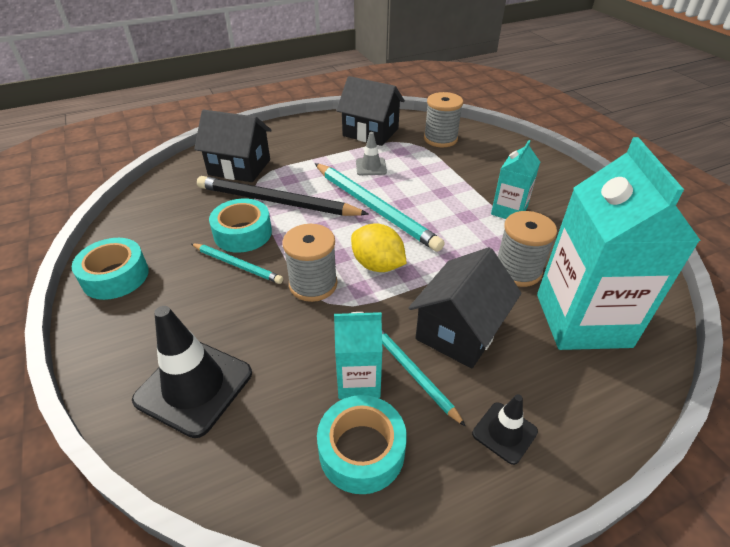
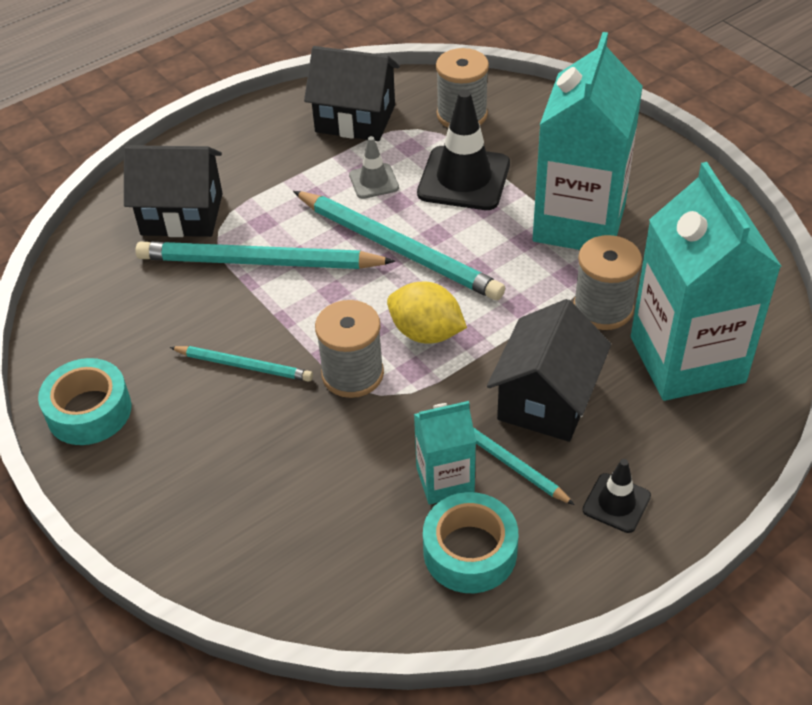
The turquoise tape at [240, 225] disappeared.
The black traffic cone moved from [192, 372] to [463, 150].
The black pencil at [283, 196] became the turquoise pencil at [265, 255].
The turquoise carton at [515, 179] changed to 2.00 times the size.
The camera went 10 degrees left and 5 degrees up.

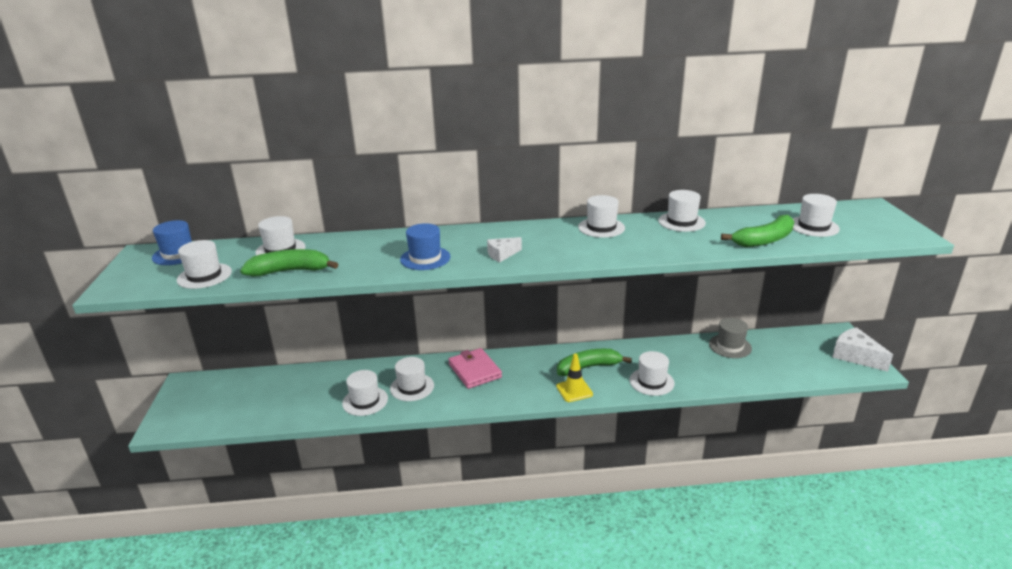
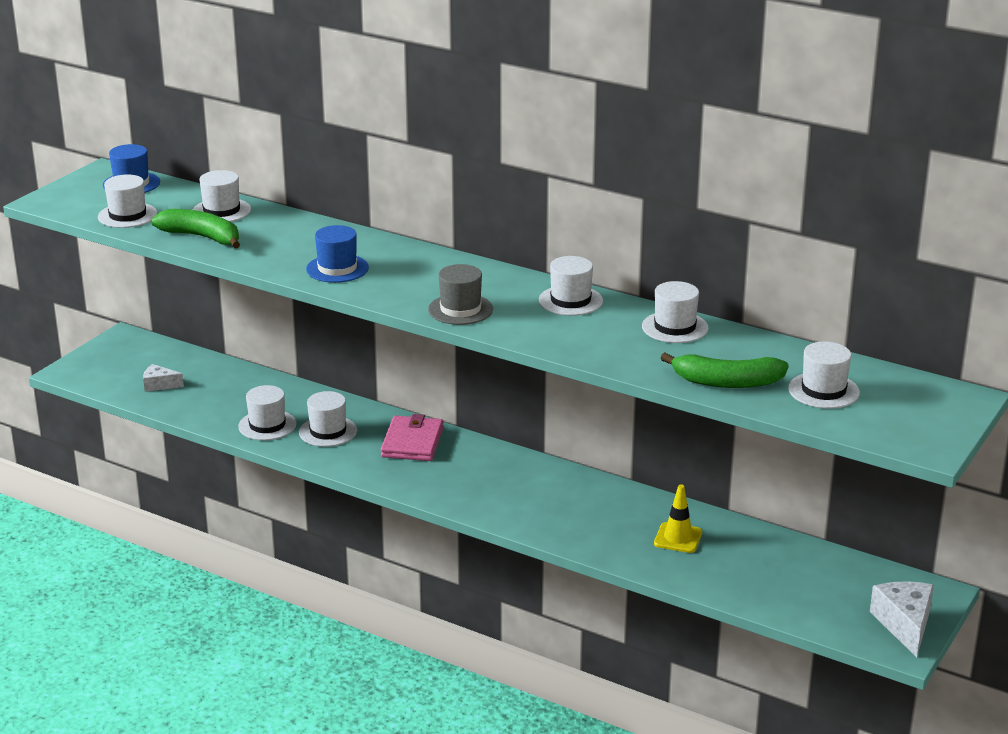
The green banana at [594, 362] disappeared.
The white hat at [652, 373] disappeared.
The white cheese moved from [504, 249] to [163, 378].
The yellow traffic cone moved from [574, 378] to [678, 518].
The grey hat moved from [730, 338] to [460, 294].
The camera went 35 degrees right and 0 degrees up.

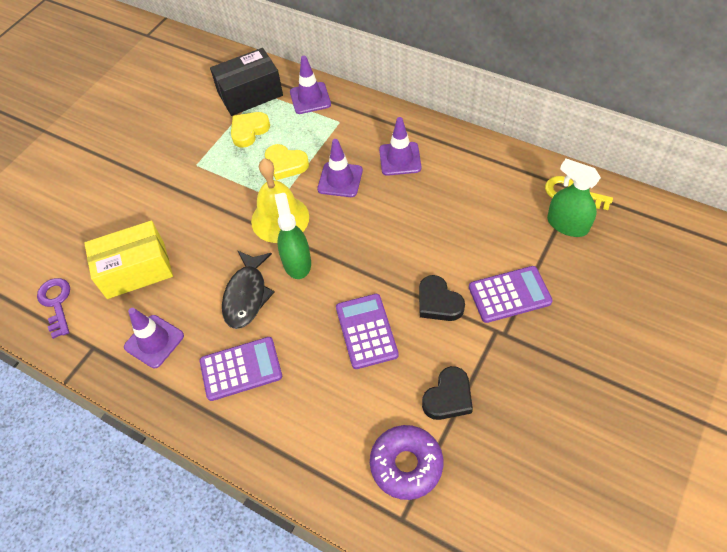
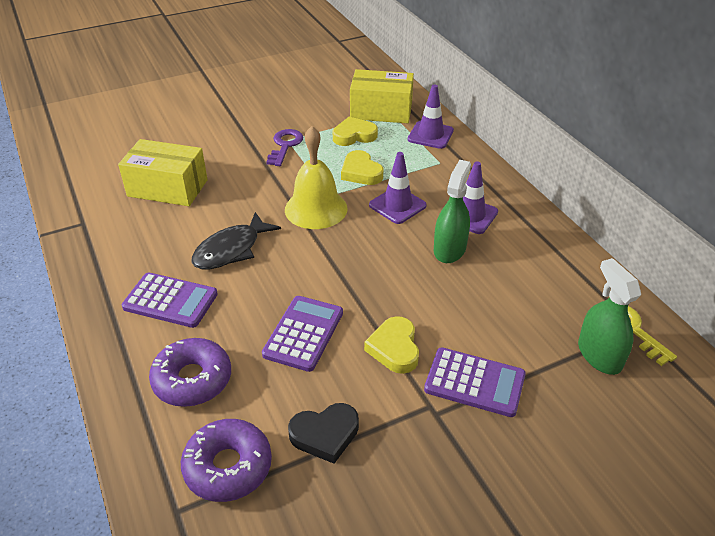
The purple traffic cone at [154, 338] disappeared.
The purple donut at [190, 372] appeared.
The purple key moved from [53, 308] to [285, 147].
The green spray bottle moved from [293, 236] to [452, 211].
The black box at [246, 82] became the yellow box at [382, 96].
The black heart at [442, 298] became the yellow heart at [391, 345].
The camera went 30 degrees right and 15 degrees down.

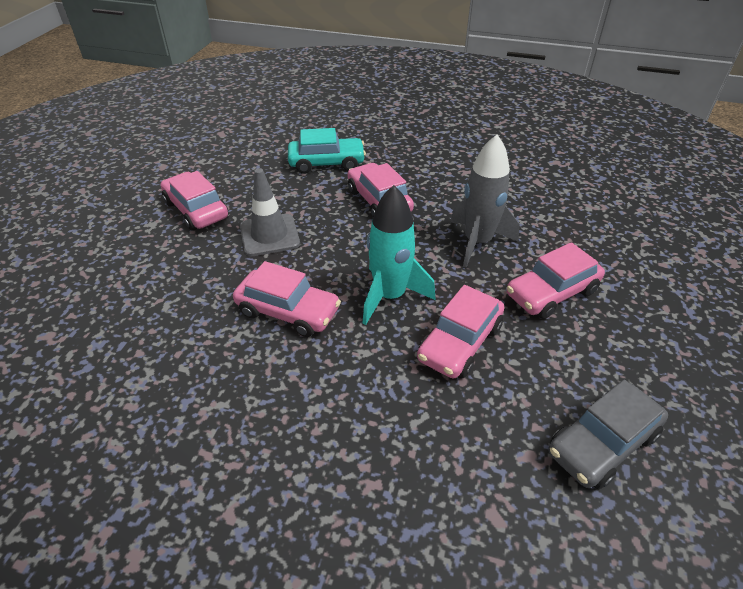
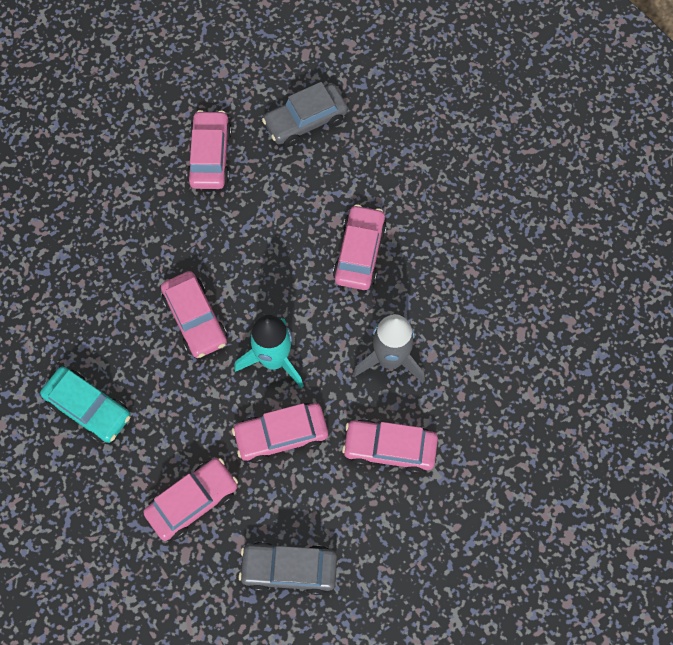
The grey traffic cone at [270, 212] disappeared.
The pink car at [190, 499] appeared.
The grey car at [305, 114] appeared.
The turquoise car moved from [327, 151] to [85, 405].
The camera went 40 degrees right and 25 degrees up.

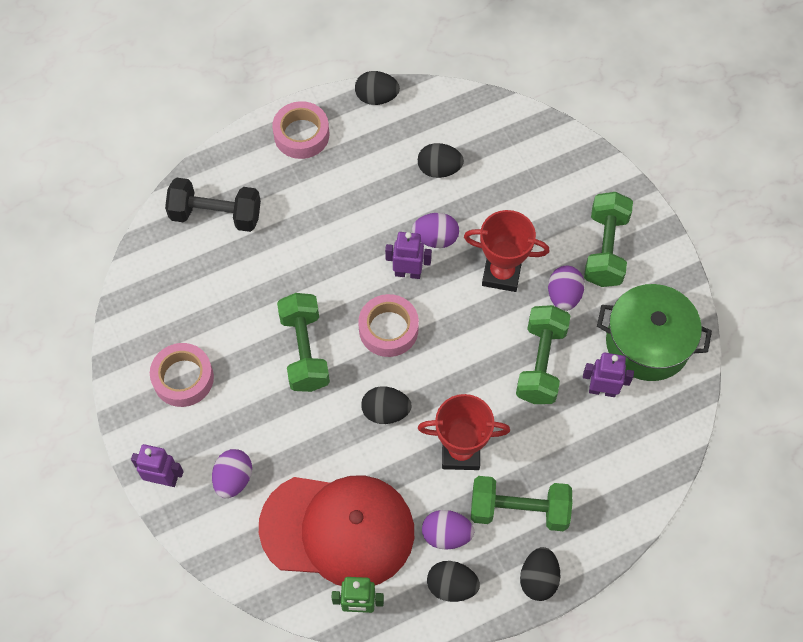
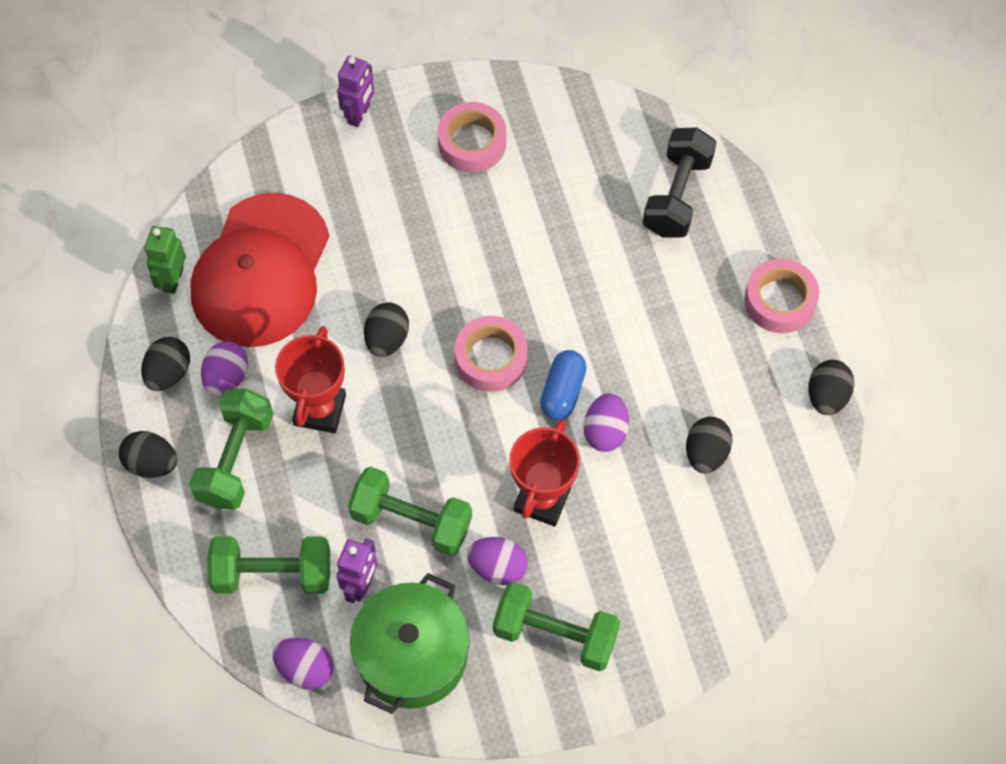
The purple egg moved from [232, 473] to [302, 664].
The green dumbbell moved from [303, 342] to [268, 565].
The purple robot at [408, 255] was replaced by the blue capsule at [563, 385].
The camera went 100 degrees right and 0 degrees up.

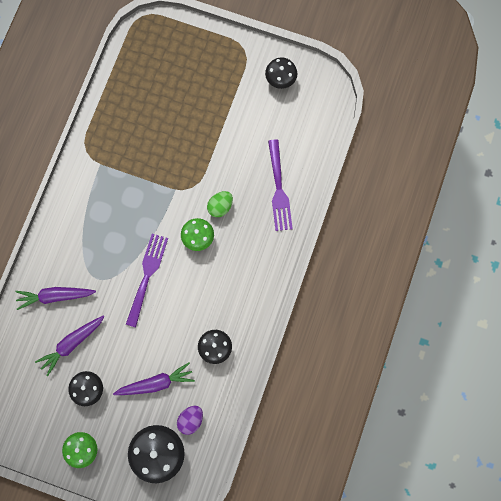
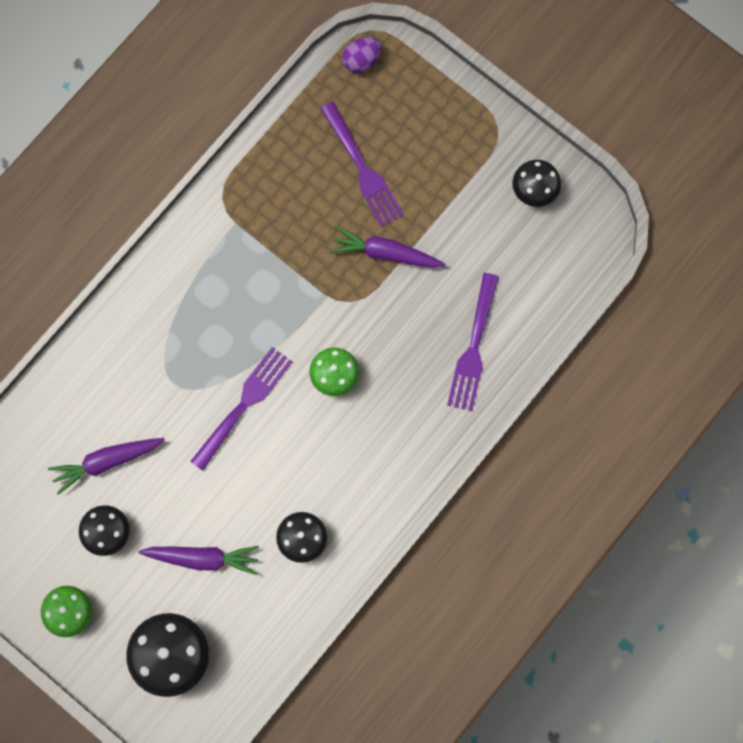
The green egg at [220, 204] disappeared.
The purple fork at [362, 164] appeared.
The purple carrot moved from [55, 298] to [387, 247].
The purple egg moved from [190, 420] to [362, 55].
The camera went 20 degrees right and 0 degrees up.

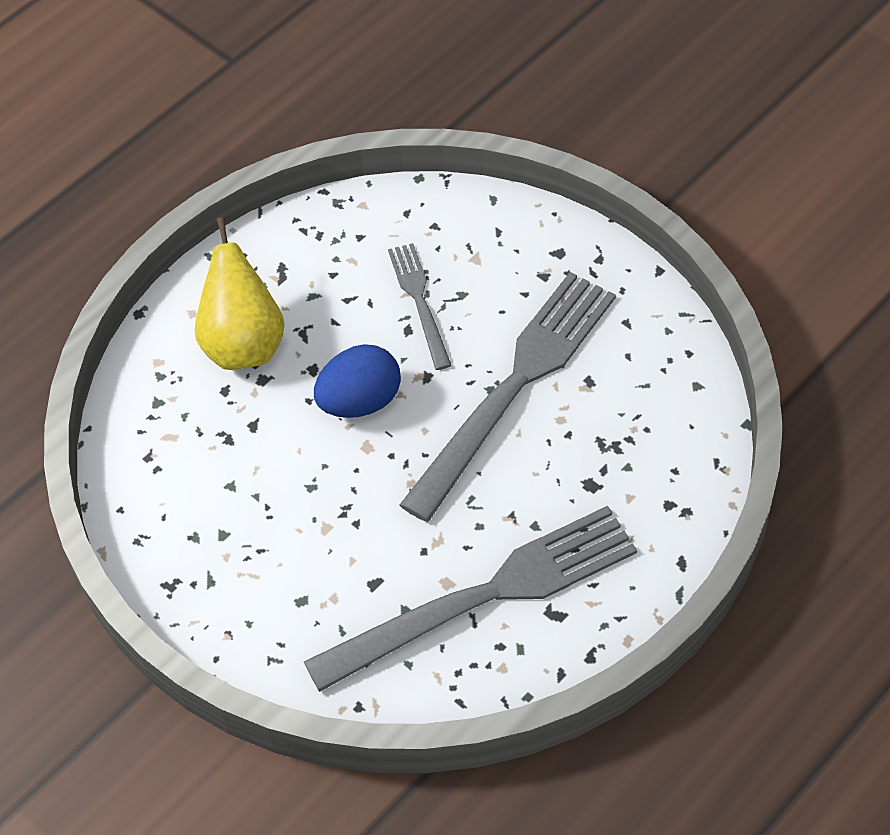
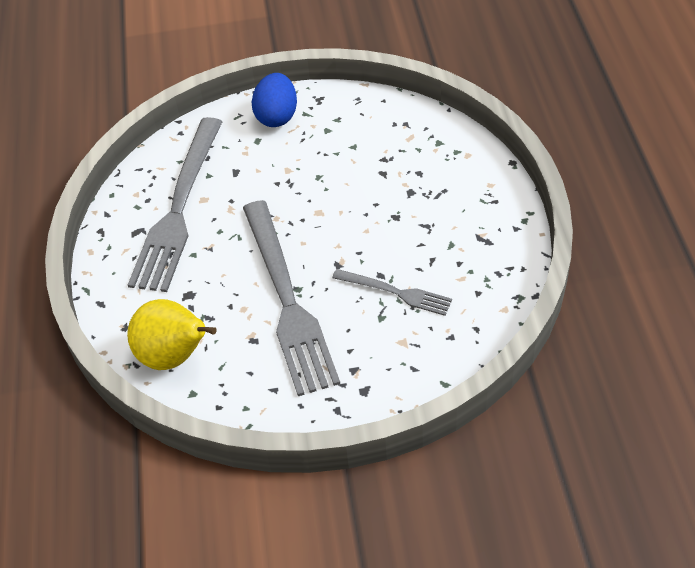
The yellow pear moved from [240, 293] to [171, 334].
The blue egg moved from [357, 381] to [274, 100].
The camera went 130 degrees right and 5 degrees down.

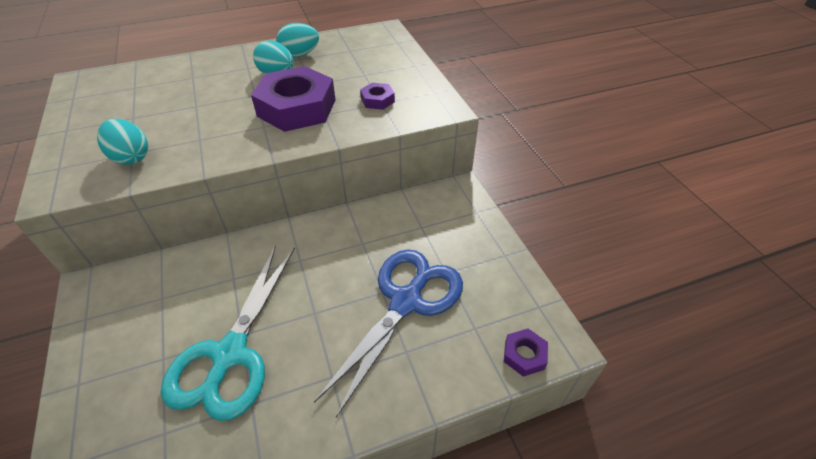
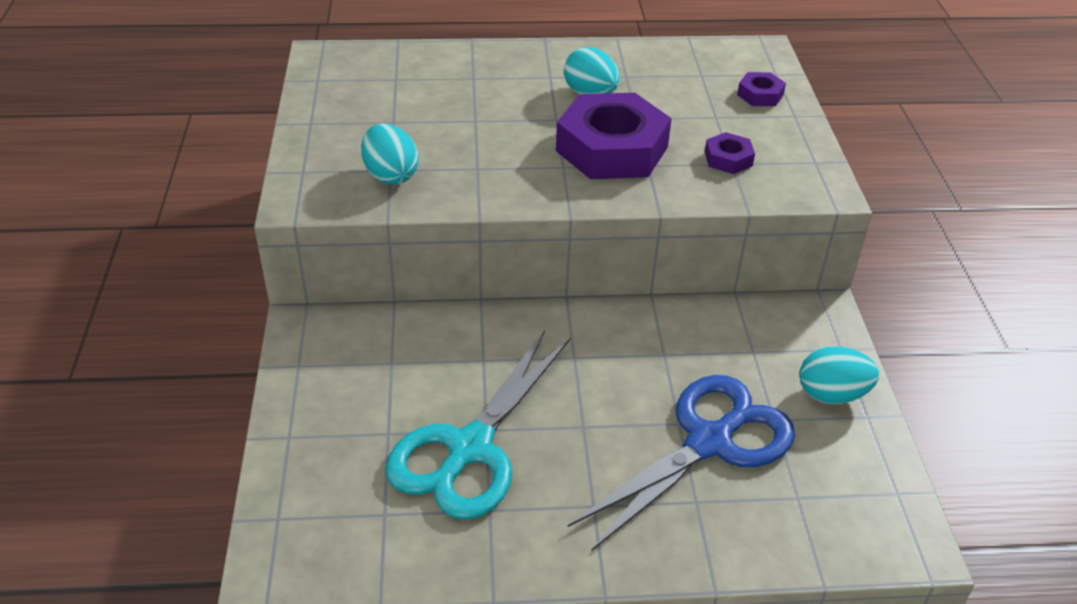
The turquoise egg moved from [297, 40] to [839, 375].
The purple nut moved from [526, 353] to [761, 89].
The camera went 15 degrees right and 5 degrees down.

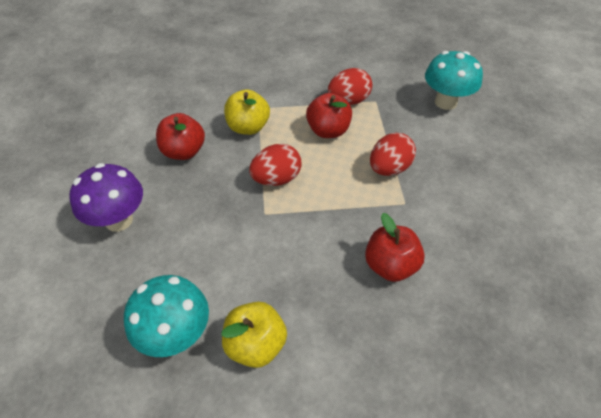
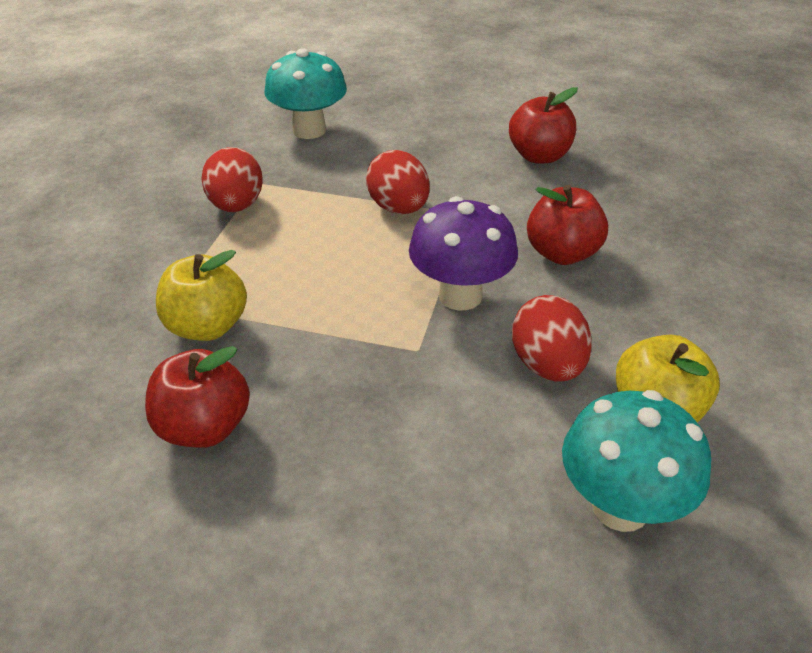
The purple mushroom moved from [106, 197] to [463, 253].
The red egg moved from [275, 165] to [552, 338].
The red apple moved from [329, 115] to [543, 125].
The camera went 70 degrees left and 10 degrees down.

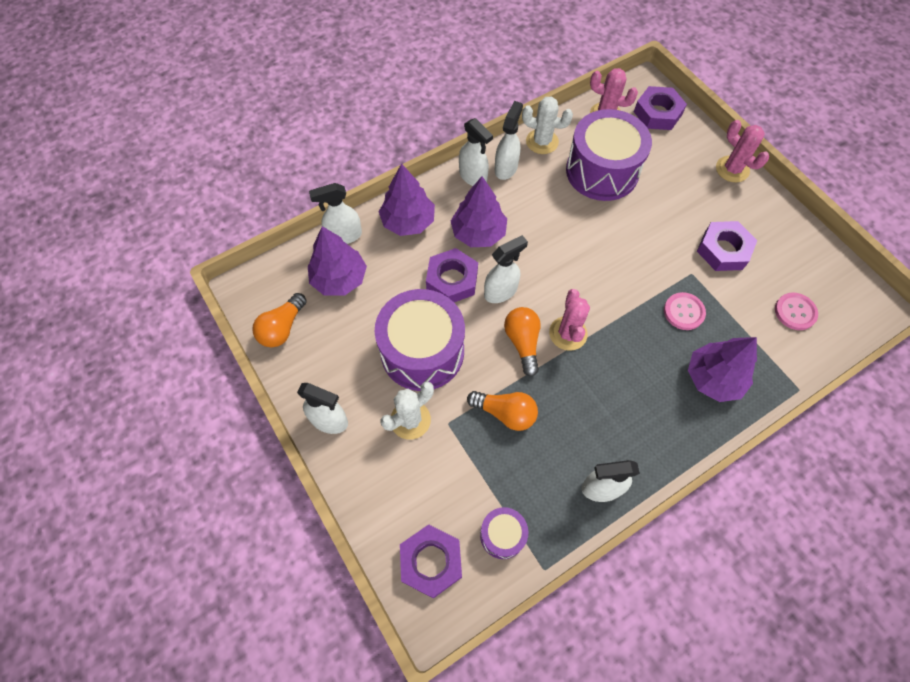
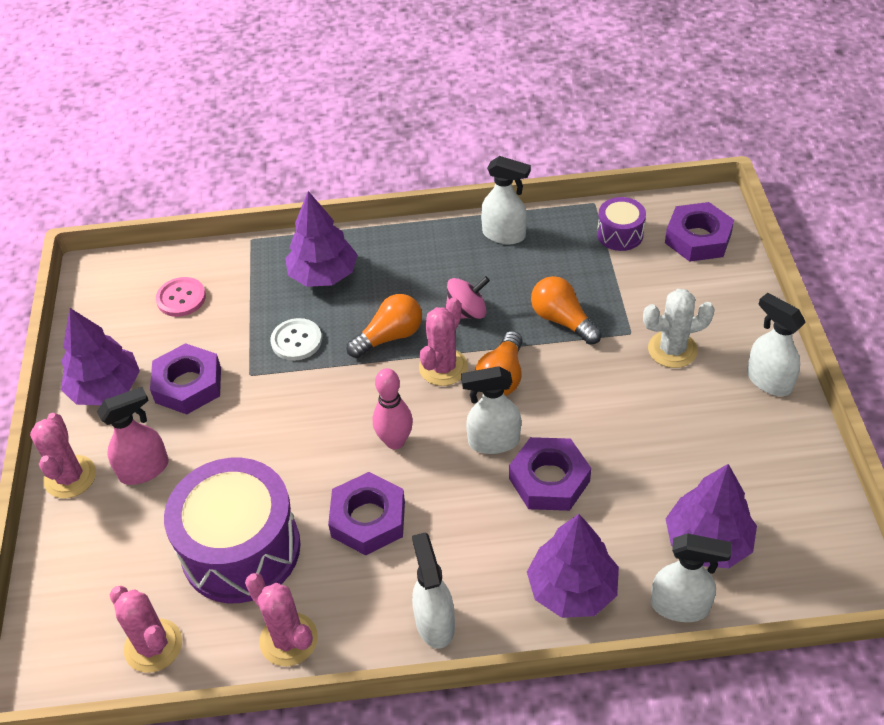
The purple drum at [420, 340] disappeared.
The white spray bottle at [509, 140] disappeared.
The pink spray bottle at [133, 436] appeared.
The pink bowling pin at [393, 409] appeared.
The pink spinning top at [468, 297] appeared.
The orange light bulb moved from [279, 320] to [384, 326].
The purple tree moved from [479, 211] to [100, 356].
The purple nut moved from [660, 108] to [366, 514].
The white cactus at [547, 125] became the pink cactus at [281, 619].
The pink button at [685, 311] became the white button at [296, 339].
The camera went 150 degrees left and 15 degrees down.

